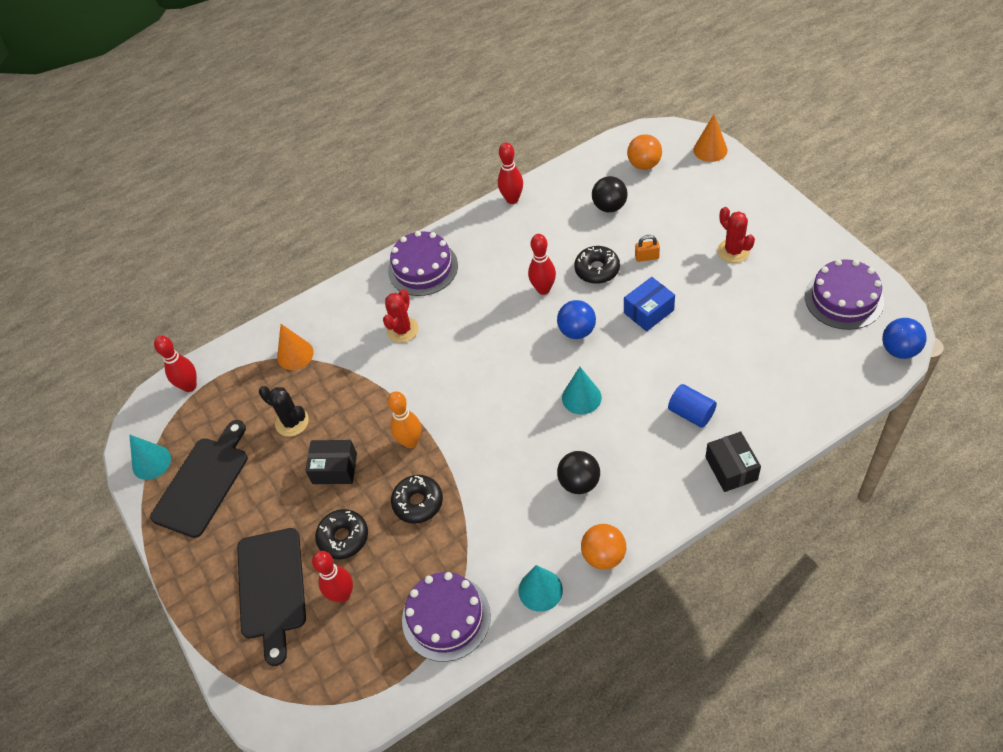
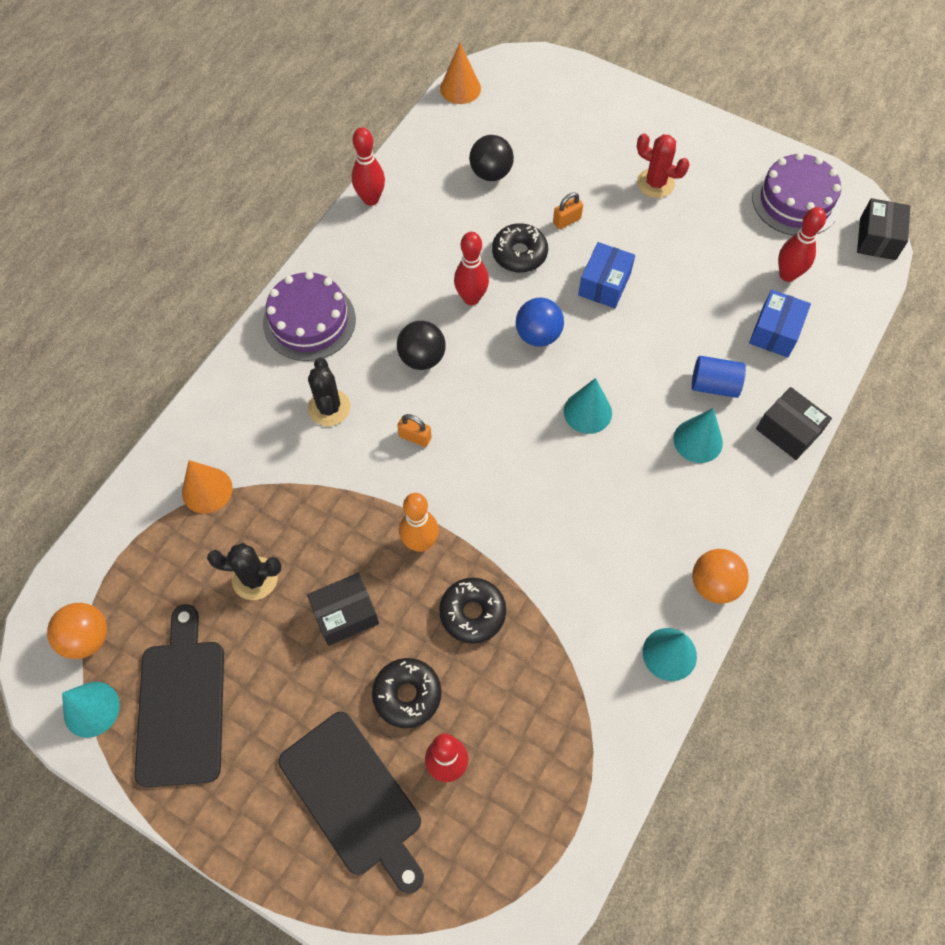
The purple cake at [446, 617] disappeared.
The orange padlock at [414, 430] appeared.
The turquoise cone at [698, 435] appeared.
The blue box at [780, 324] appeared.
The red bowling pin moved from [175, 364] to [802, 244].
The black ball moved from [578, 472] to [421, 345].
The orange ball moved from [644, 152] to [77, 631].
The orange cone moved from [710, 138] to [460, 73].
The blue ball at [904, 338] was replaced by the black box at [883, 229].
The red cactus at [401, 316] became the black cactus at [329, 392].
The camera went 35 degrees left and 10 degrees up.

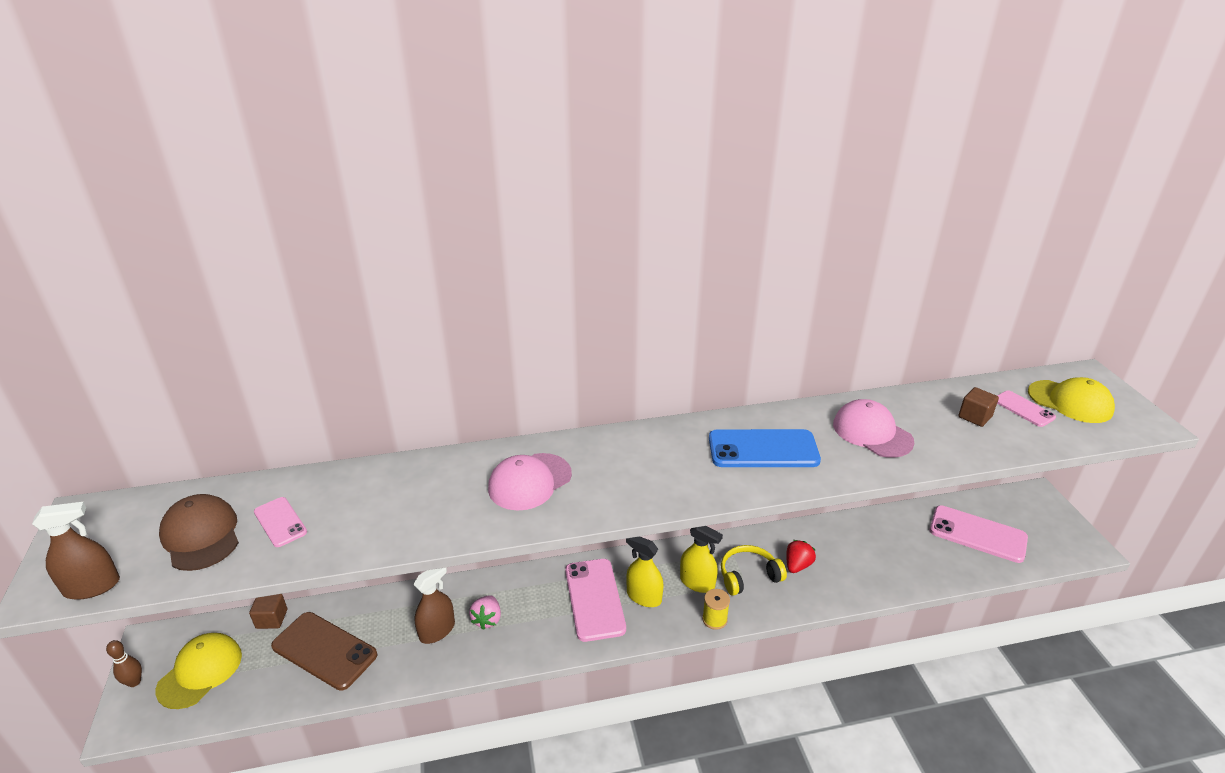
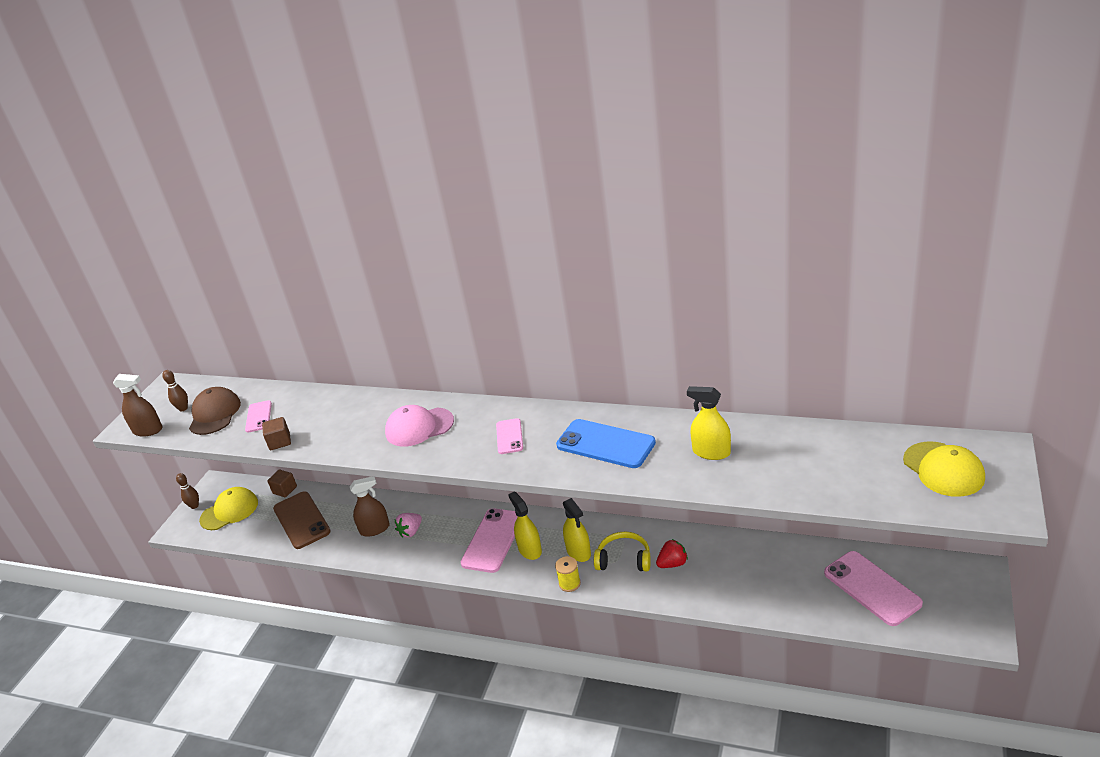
The brown bowling pin at [175, 390] appeared.
The brown cube moved from [978, 407] to [276, 433].
The pink phone moved from [1026, 408] to [509, 436].
The pink cap at [873, 428] was replaced by the yellow spray bottle at [709, 423].
The camera went 35 degrees right and 0 degrees up.

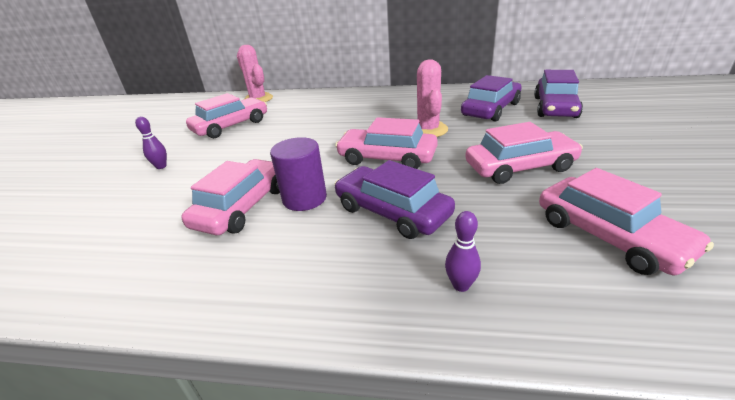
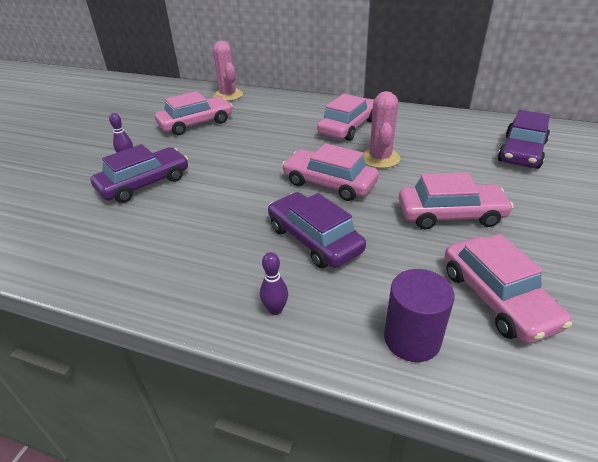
The pink car moved from [230, 197] to [345, 117].
The purple cylinder moved from [298, 174] to [419, 315].
The purple bowling pin moved from [463, 251] to [274, 283].
The purple car moved from [491, 98] to [139, 173].
The camera went 10 degrees right and 5 degrees up.

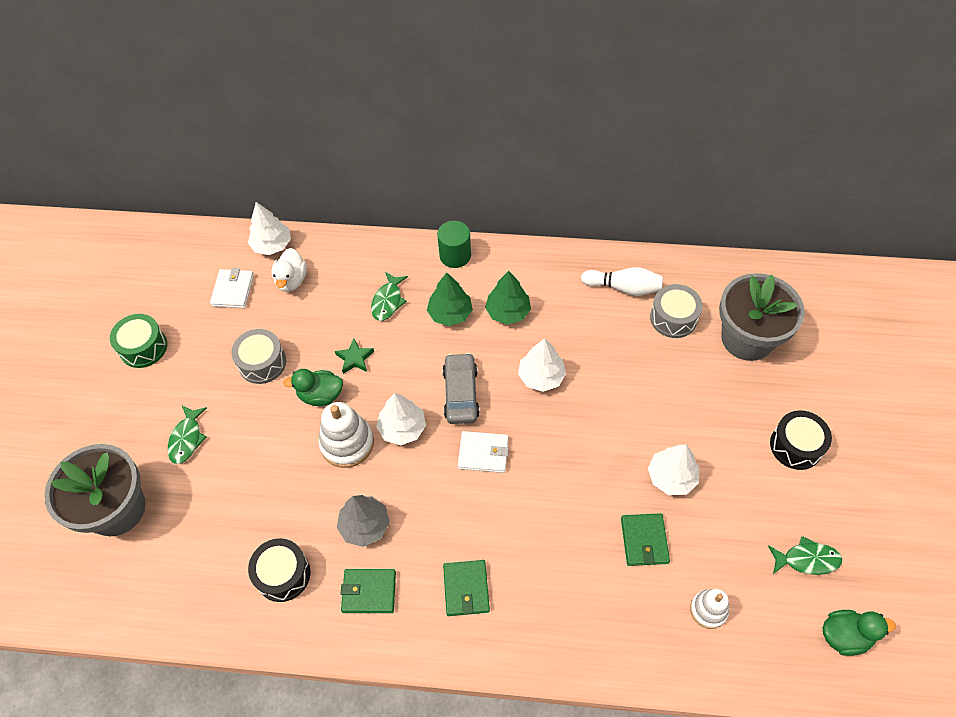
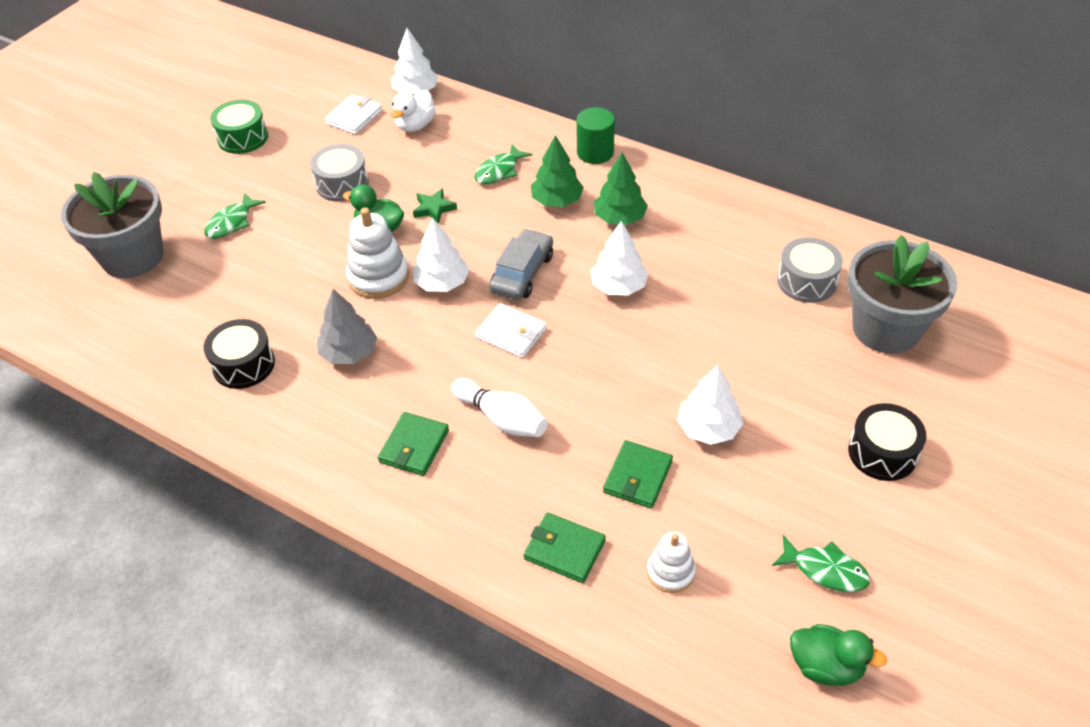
The green wallet moved from [368, 591] to [564, 547].
The white bowling pin moved from [622, 281] to [499, 407].
The camera went 25 degrees right and 10 degrees down.

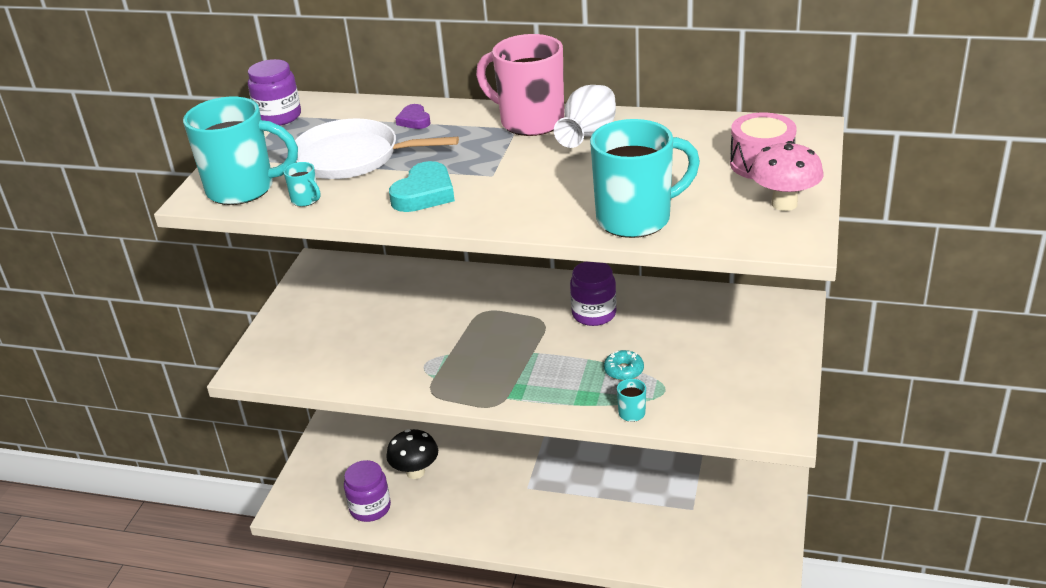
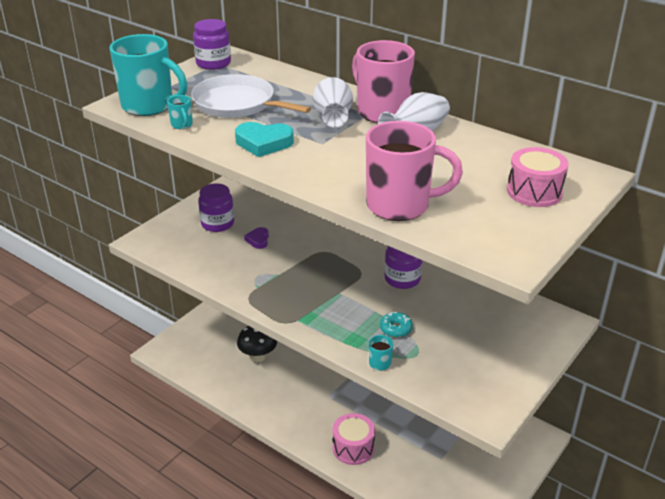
The pink mushroom at [786, 176] disappeared.
The white vase at [333, 102] appeared.
The pink drum at [353, 439] appeared.
The purple jar moved from [367, 491] to [216, 207].
The purple heart moved from [413, 116] to [256, 238].
The turquoise mug at [645, 178] became the pink mug at [414, 171].
The turquoise heart at [422, 186] turned 45 degrees clockwise.
The camera went 20 degrees right and 0 degrees up.

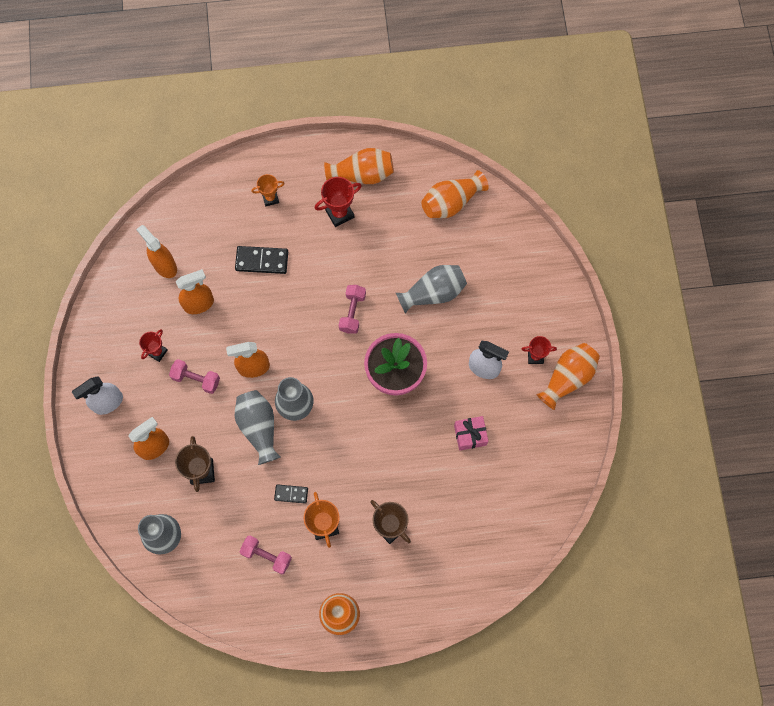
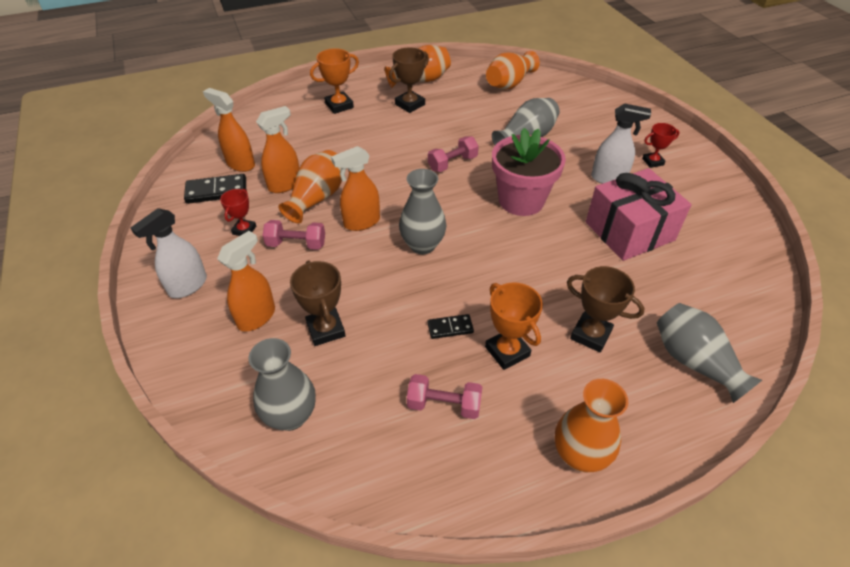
The black domino moved from [261, 260] to [215, 189].
The grey vase moved from [258, 427] to [709, 353].
The orange vase moved from [568, 376] to [310, 187].
The red trophy at [338, 202] became the brown trophy at [409, 80].
The pink dumbbell at [352, 309] turned 60 degrees clockwise.
The orange trophy at [268, 190] changed to 1.53 times the size.
The pink gift at [471, 433] changed to 1.98 times the size.
The camera went 15 degrees left and 25 degrees down.

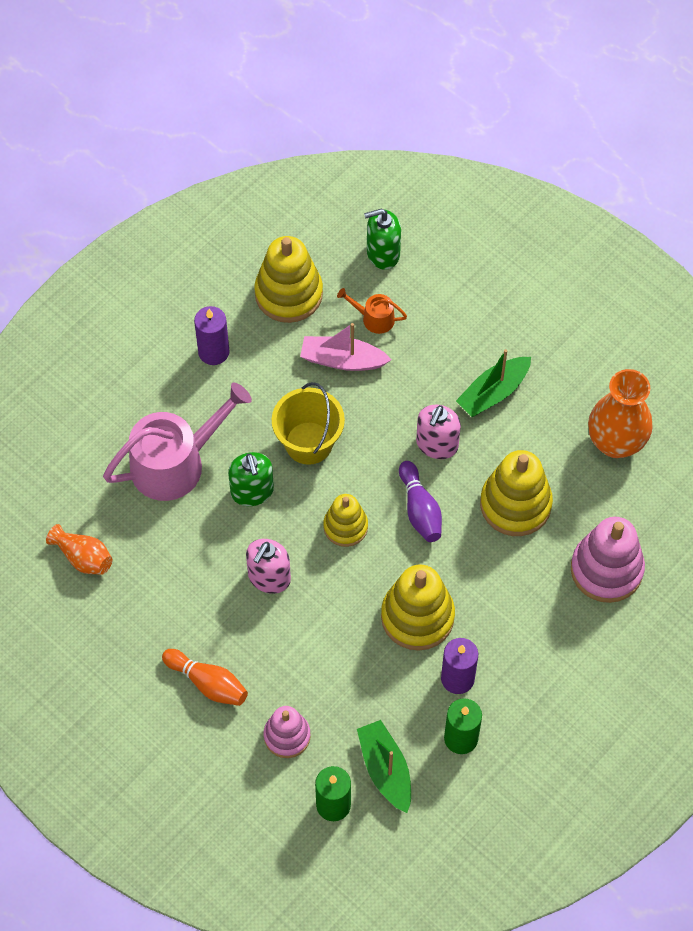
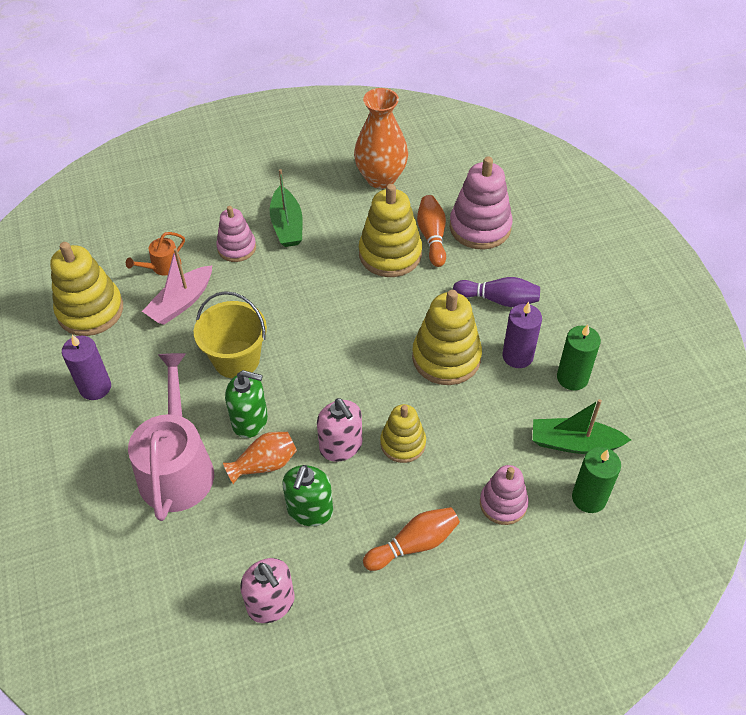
The pink stacking toy at [236, 234] appeared.
The orange bowling pin at [431, 231] appeared.
The orange vase moved from [79, 549] to [260, 458].
The yellow stacking toy moved from [346, 520] to [403, 433].
The green soap dispenser moved from [382, 239] to [307, 495].
The purple bowling pin moved from [420, 501] to [496, 292].
The pink soap dispenser moved from [438, 432] to [267, 590].
The camera went 60 degrees left and 10 degrees down.

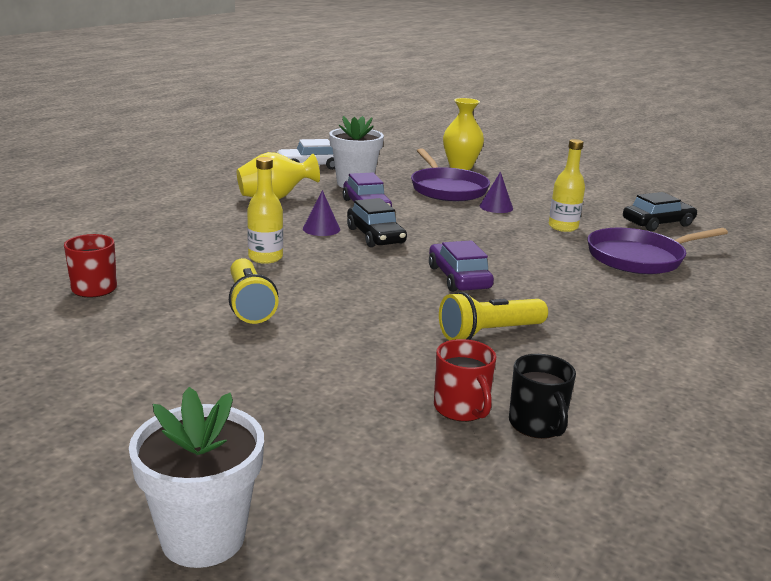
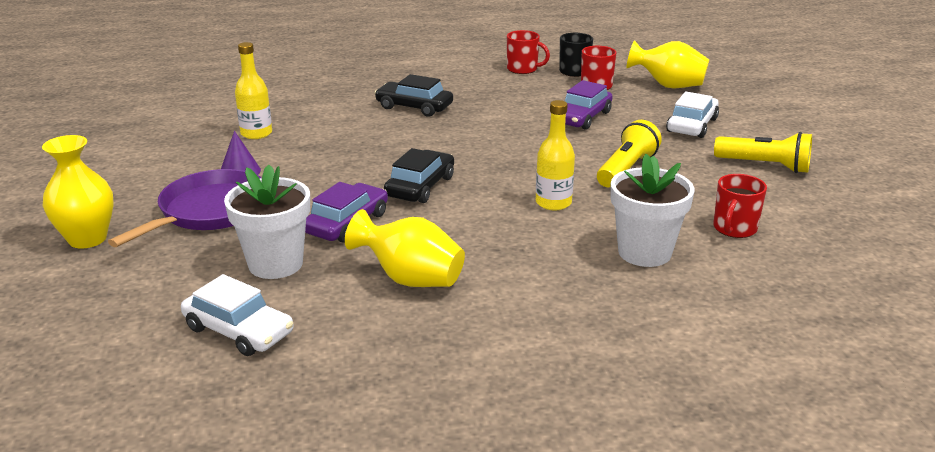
The purple cone at [321, 213] disappeared.
The purple pan at [658, 251] disappeared.
The red mug at [528, 52] appeared.
The yellow vase at [667, 64] appeared.
The white car at [692, 114] appeared.
The white flower pot moved from [196, 477] to [652, 210].
The purple car moved from [461, 266] to [589, 105].
The yellow flashlight moved from [493, 316] to [763, 152].
The black car moved from [660, 211] to [414, 95].
The camera went 130 degrees left and 5 degrees up.

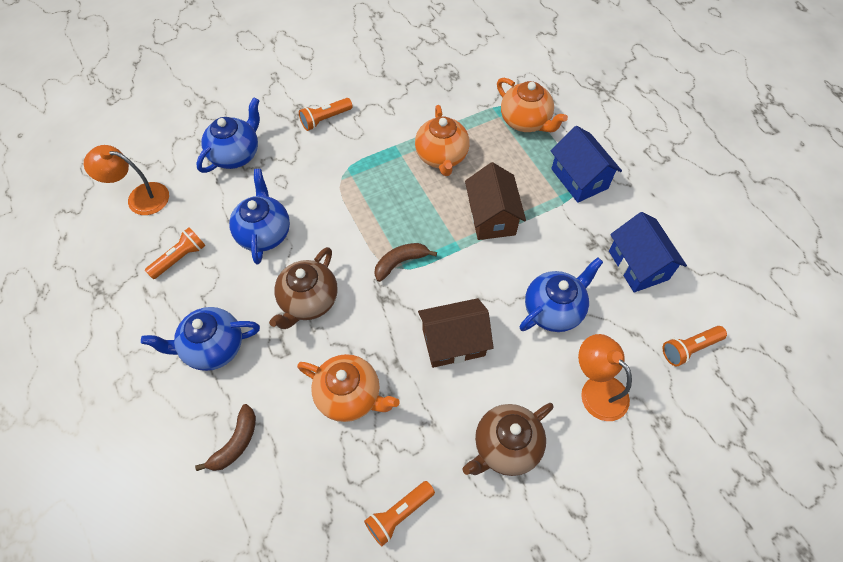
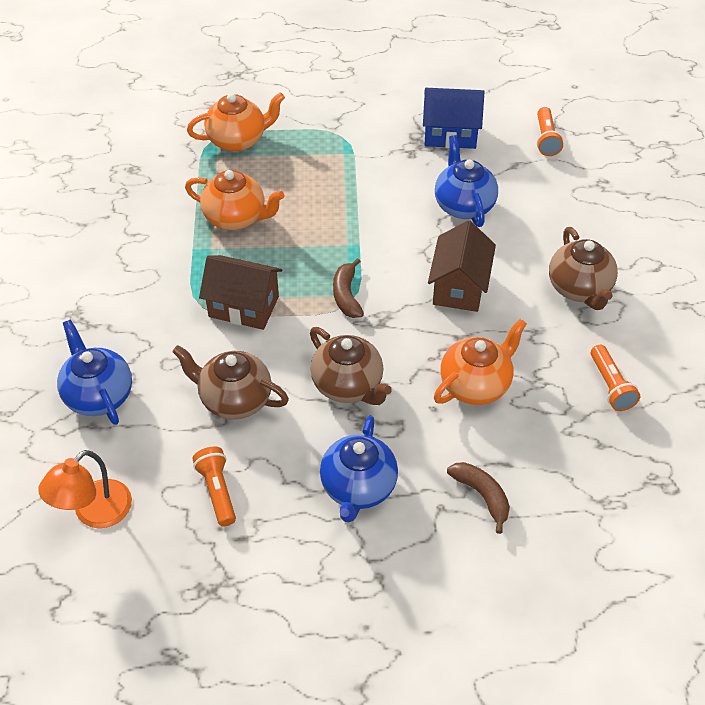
The orange flashlight at [326, 114] disappeared.
The blue house at [586, 164] disappeared.
The orange lamp at [605, 377] disappeared.
The brown house moved from [495, 201] to [240, 292].
The blue teapot at [259, 216] became the brown teapot at [230, 382].
The camera went 65 degrees left and 10 degrees down.

